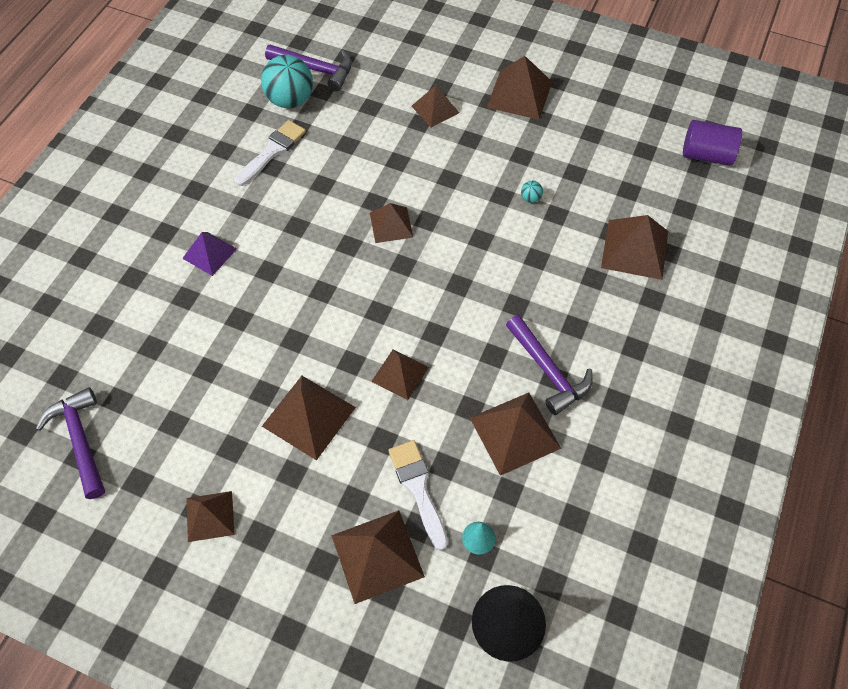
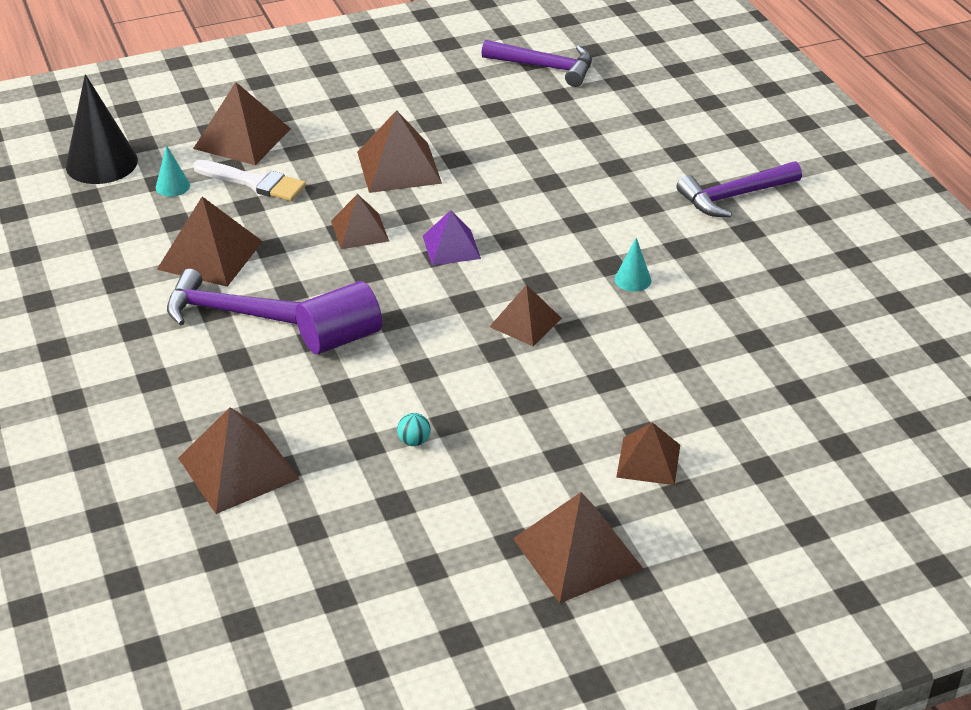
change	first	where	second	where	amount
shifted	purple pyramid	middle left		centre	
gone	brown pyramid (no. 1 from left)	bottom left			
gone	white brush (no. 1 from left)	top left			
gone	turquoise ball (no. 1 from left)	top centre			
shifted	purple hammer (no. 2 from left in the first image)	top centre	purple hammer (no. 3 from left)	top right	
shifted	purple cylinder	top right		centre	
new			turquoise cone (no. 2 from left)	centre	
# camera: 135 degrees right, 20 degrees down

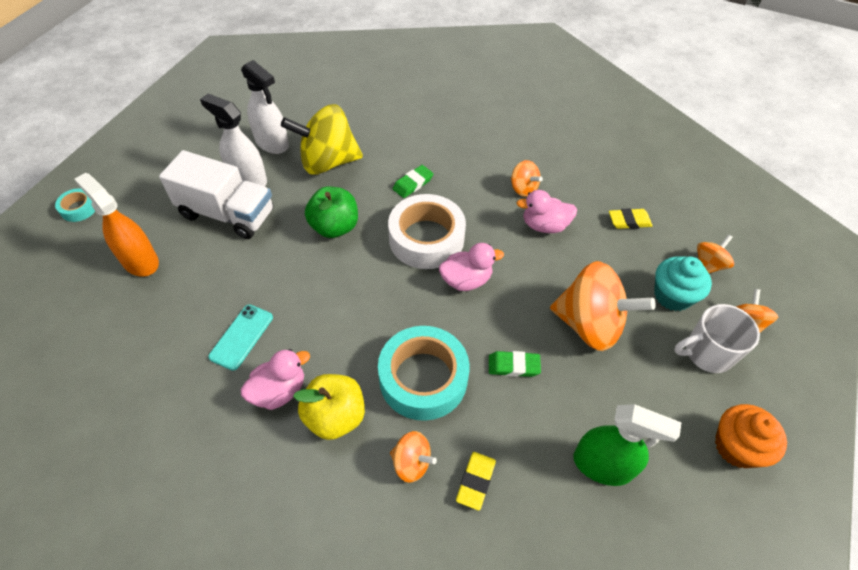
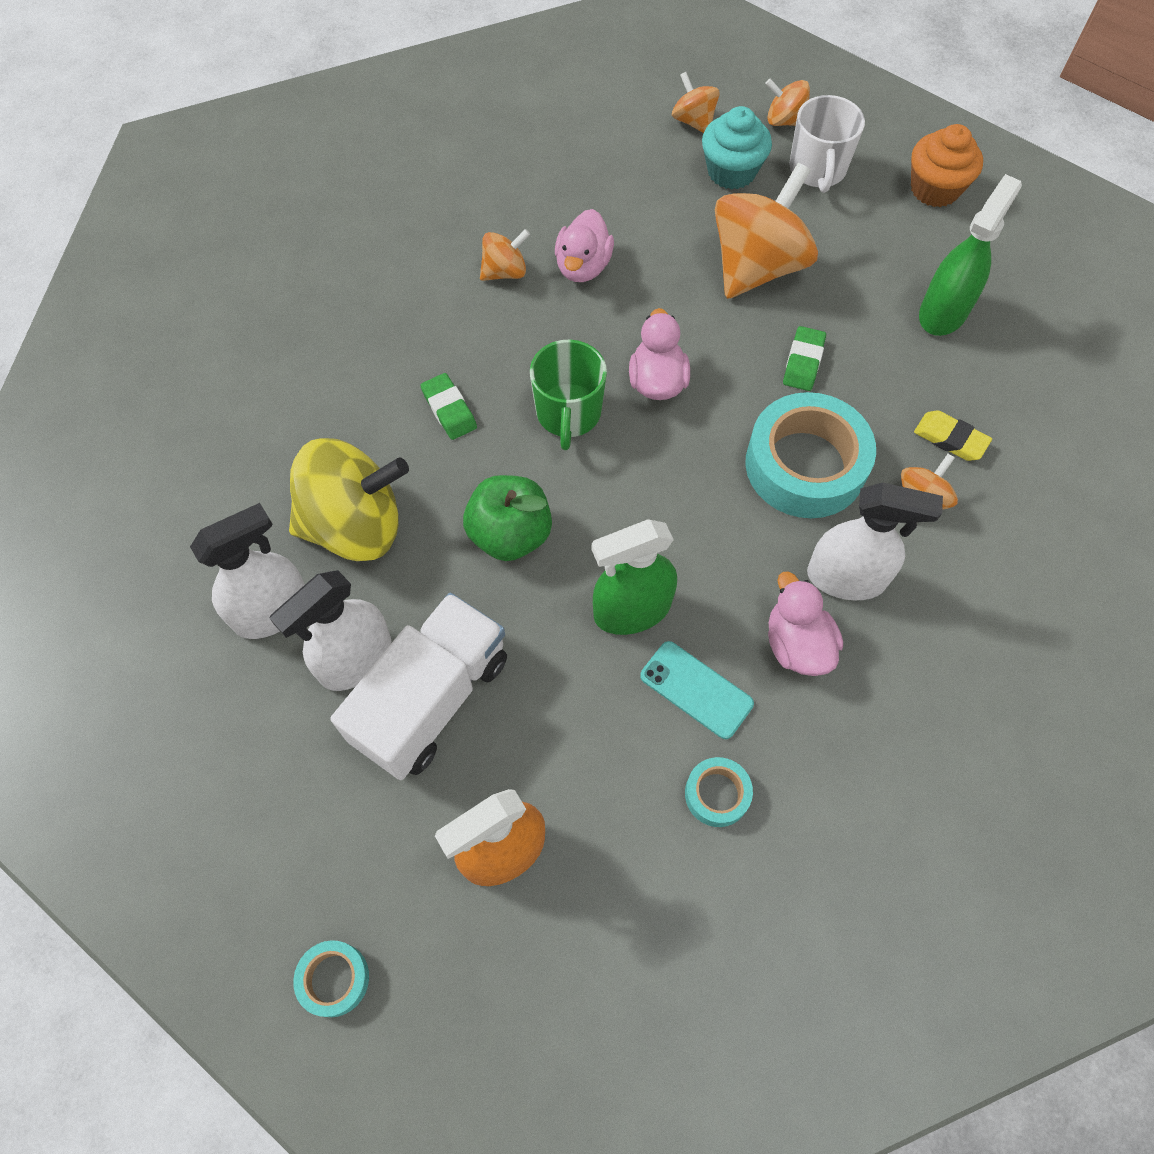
change	first	where	second	where	amount
rotated	yellow spinning top	top centre		middle left	105 degrees counterclockwise
swapped	yellow apple	bottom centre	white spray bottle (no. 3 from left)	middle right	
swapped	white tape	centre	green mug	centre	
gone	yellow eraser (no. 2 from left)	middle right			
new			green spray bottle (no. 1 from left)	centre	
new			turquoise tape (no. 2 from left)	bottom centre	
# camera: 75 degrees left, 10 degrees up

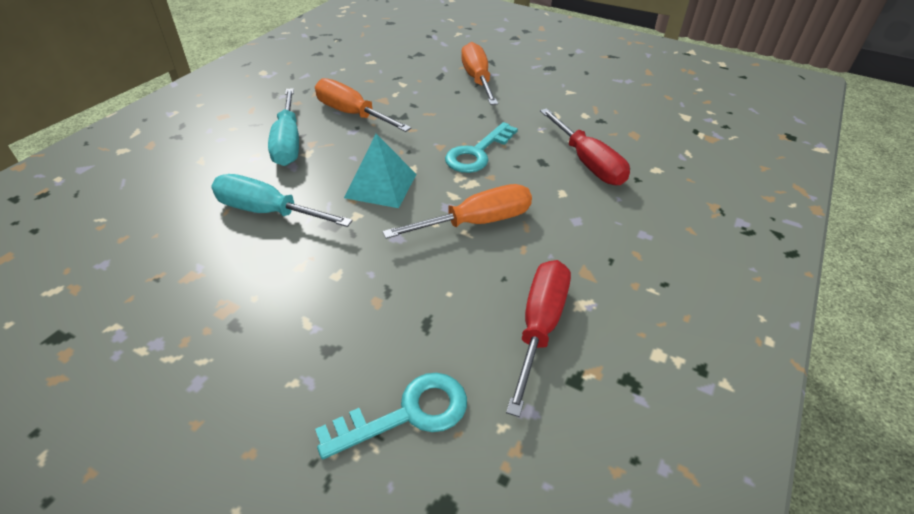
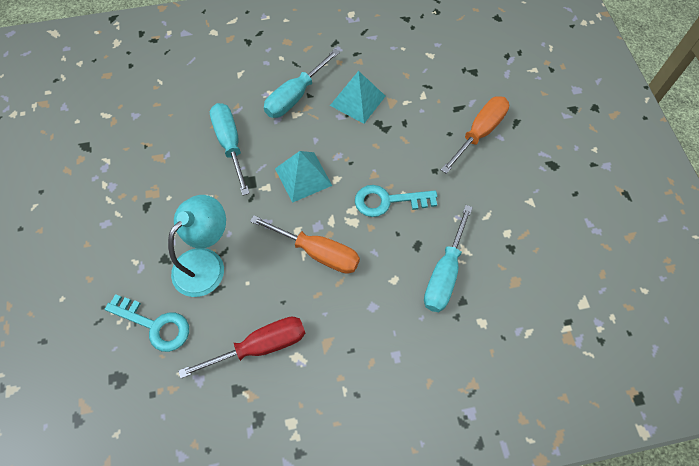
change	first	where	second	where	amount
swapped	orange screwdriver (no. 1 from left)	top centre	turquoise pyramid (no. 2 from left)	top centre	
repainted	red screwdriver (no. 2 from left)	top centre	turquoise screwdriver (no. 3 from left)	centre	
new			turquoise lamp	middle left	
# camera: 50 degrees right, 20 degrees up

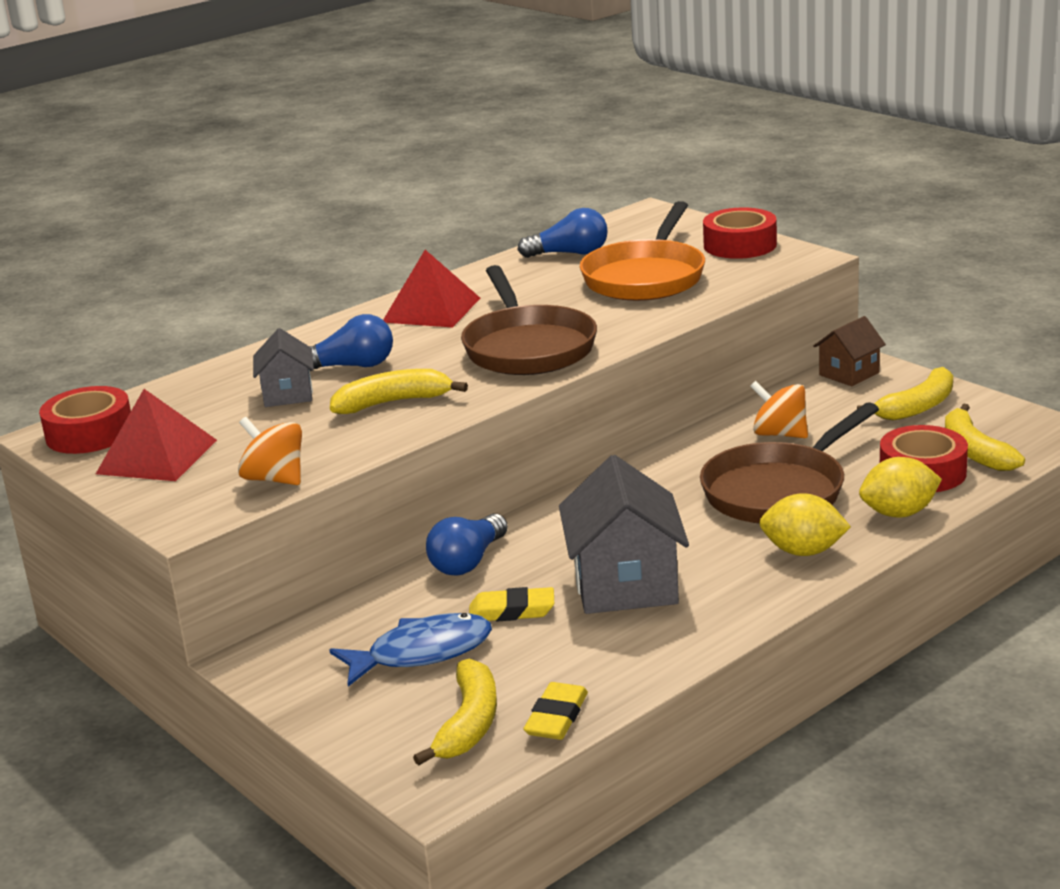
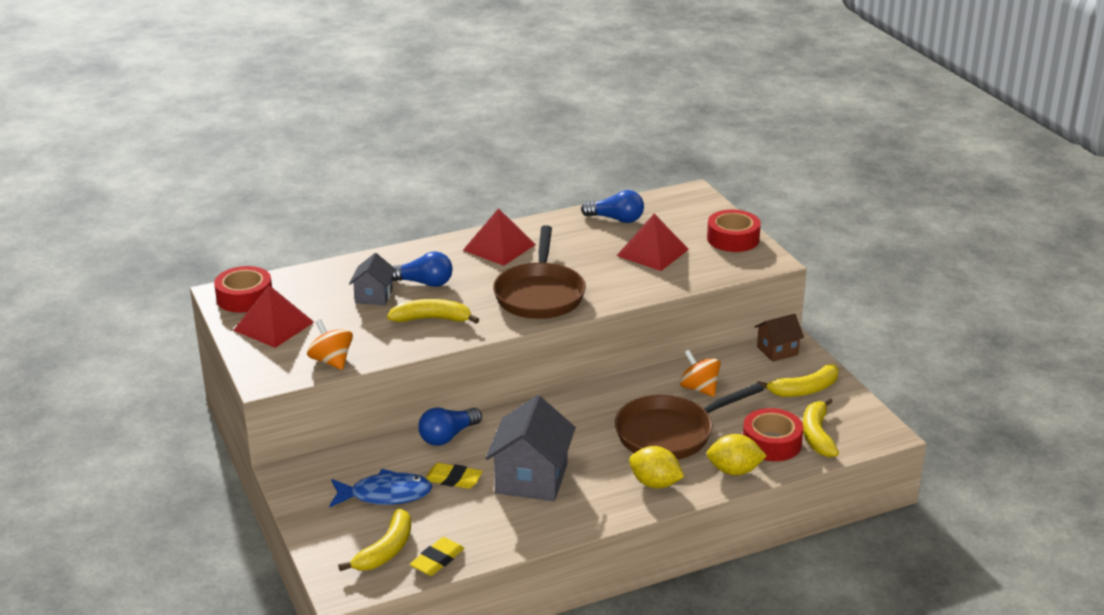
change	first	where	second	where	amount
swapped	orange pan	top centre	red pyramid (no. 3 from left)	centre	
# camera: 15 degrees right, 5 degrees up

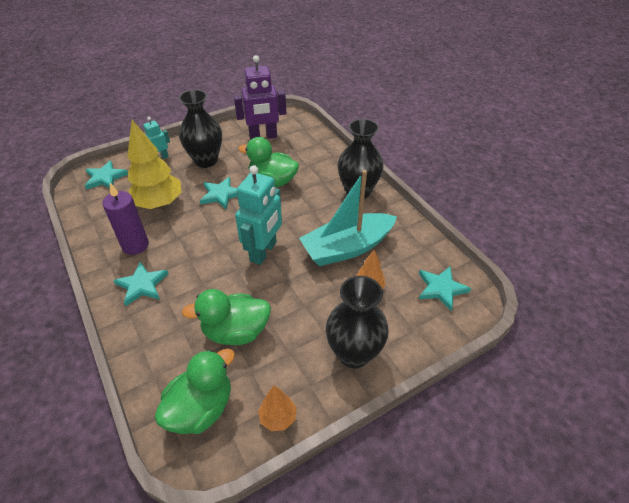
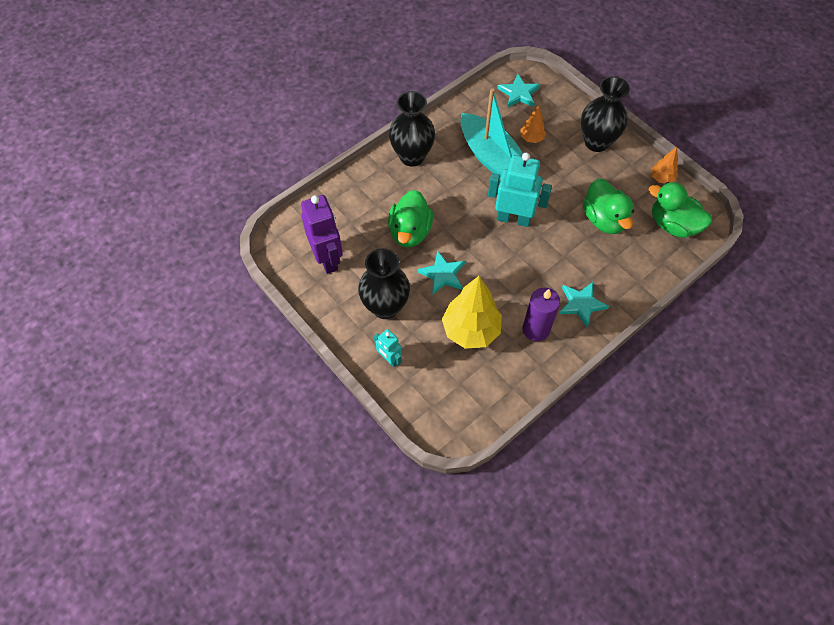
change	first	where	second	where	amount
gone	turquoise star (no. 1 from left)	middle left			
# camera: 100 degrees left, 15 degrees up

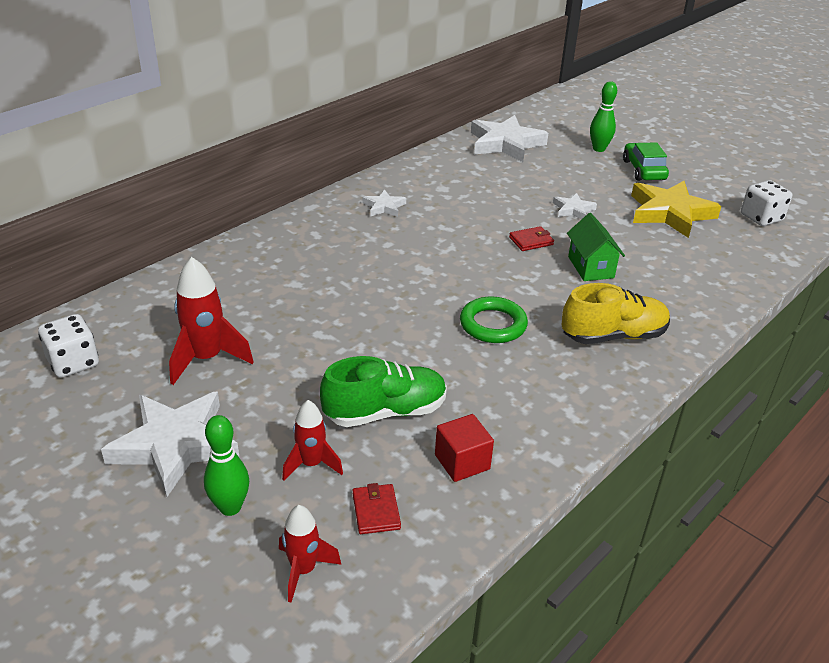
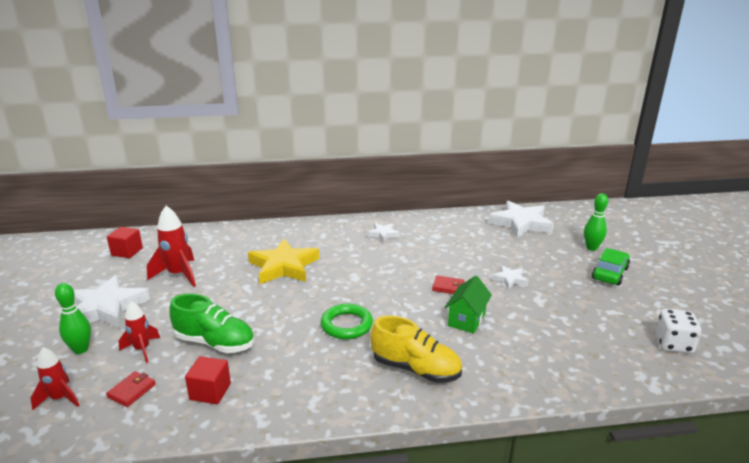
change	first	where	second	where	amount
swapped	white dice (no. 1 from left)	middle left	red cube (no. 1 from left)	middle left	
shifted	yellow star	top right		centre	
# camera: 40 degrees right, 10 degrees down

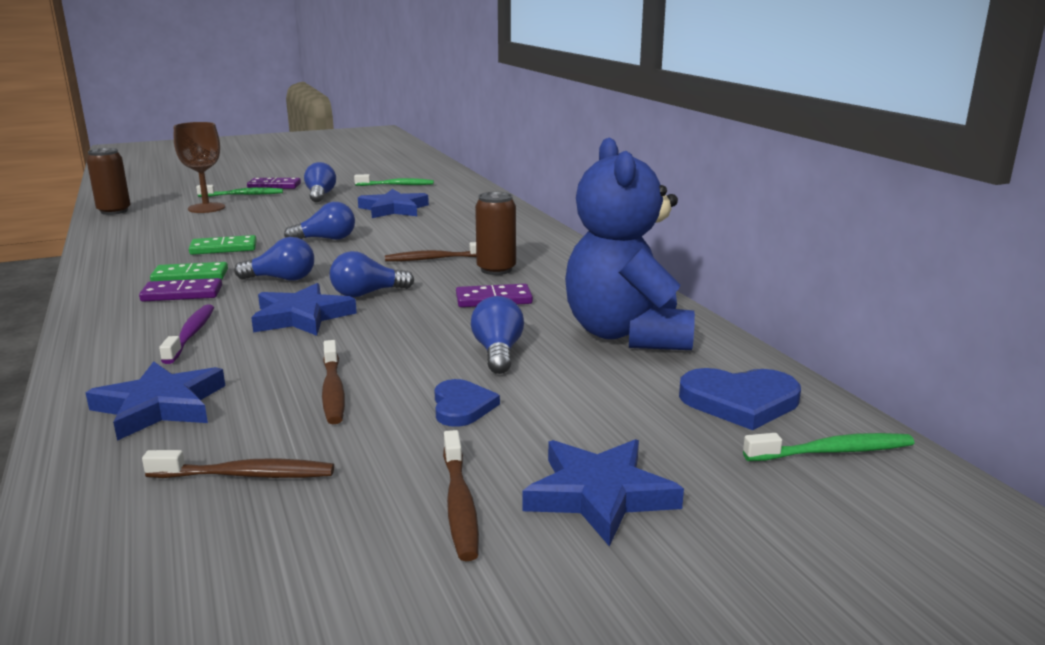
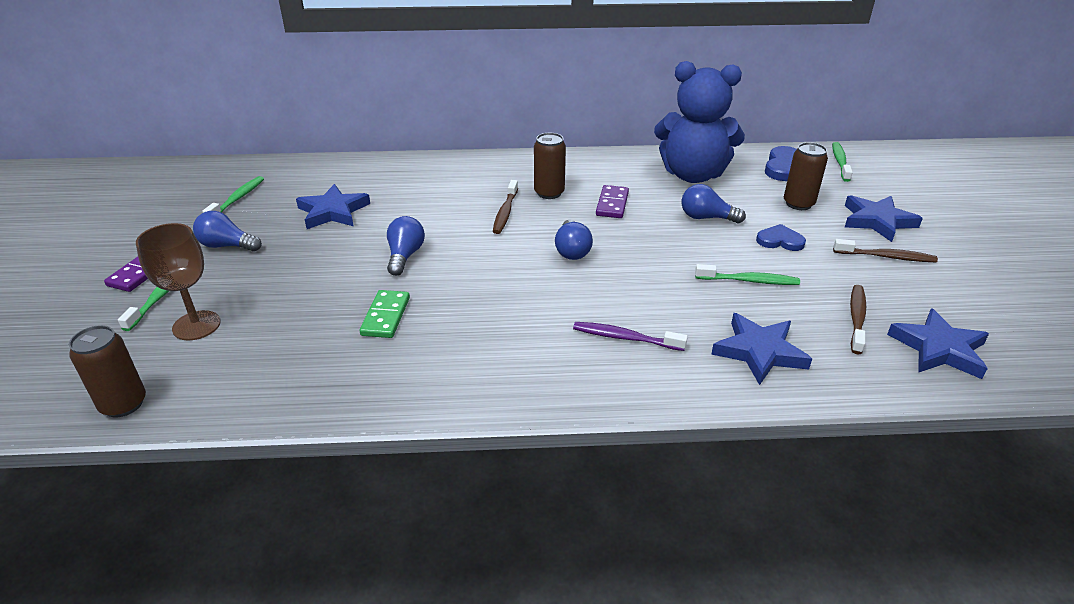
change	first	where	second	where	amount
gone	purple domino (no. 1 from left)	middle left			
gone	green domino (no. 1 from left)	middle left			
gone	blue light bulb (no. 1 from left)	middle left			
shifted	blue star (no. 2 from left in the first image)	middle left	blue star (no. 4 from left)	middle right	
repainted	brown toothbrush (no. 2 from left)	middle left	green toothbrush (no. 3 from left)	middle right	
new			brown can (no. 3 from left)	top right	
# camera: 70 degrees left, 15 degrees up

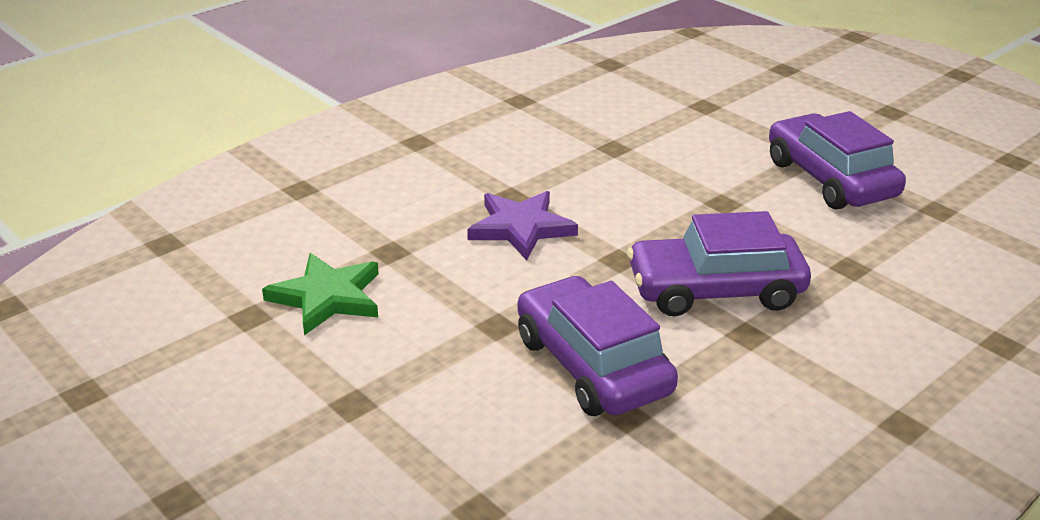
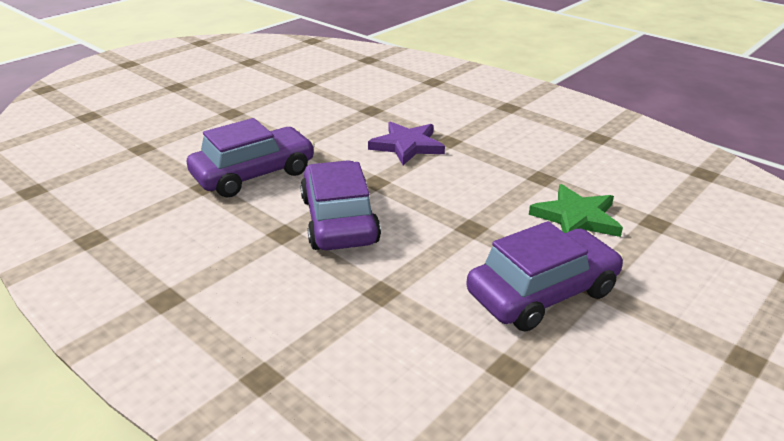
change	first	where	second	where	amount
shifted	green star	middle left		middle right	
# camera: 85 degrees right, 0 degrees up

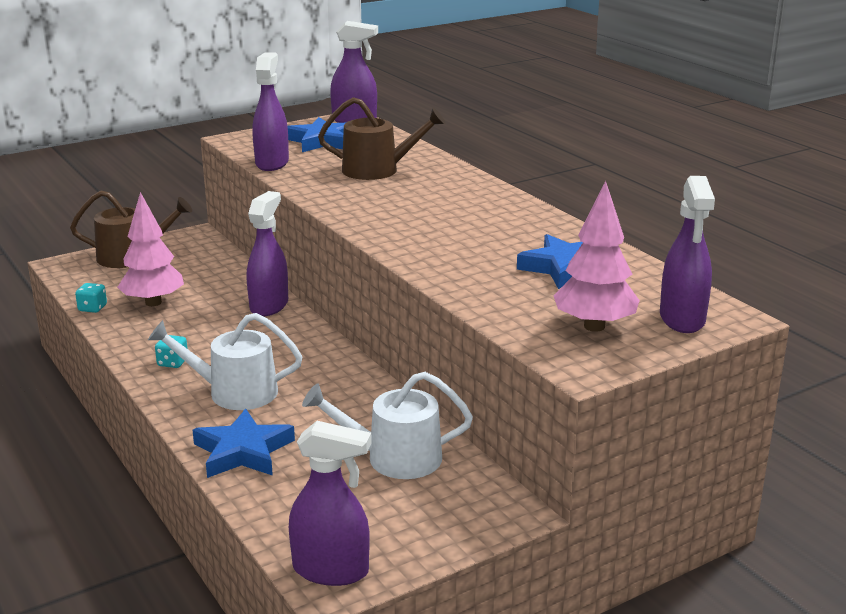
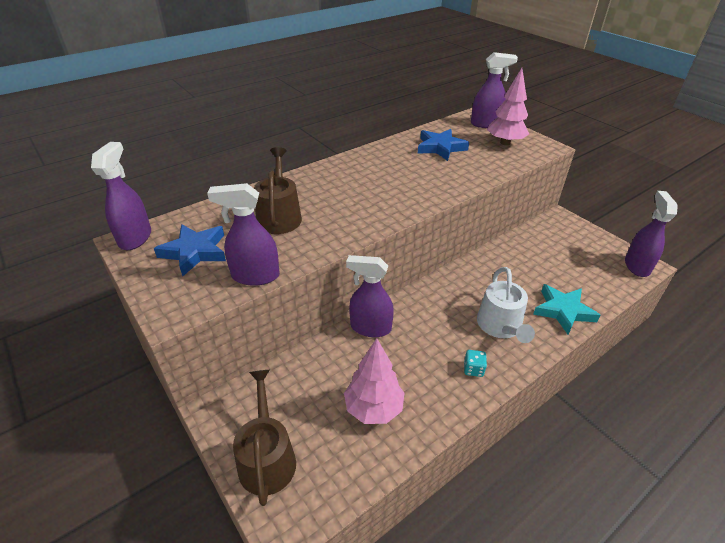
change	first	where	second	where	amount
gone	turquoise dice (no. 1 from left)	middle left			
repainted	blue star (no. 1 from left)	bottom left	turquoise star	middle right	
gone	white watering can (no. 2 from left)	bottom centre			
# camera: 95 degrees left, 15 degrees up

